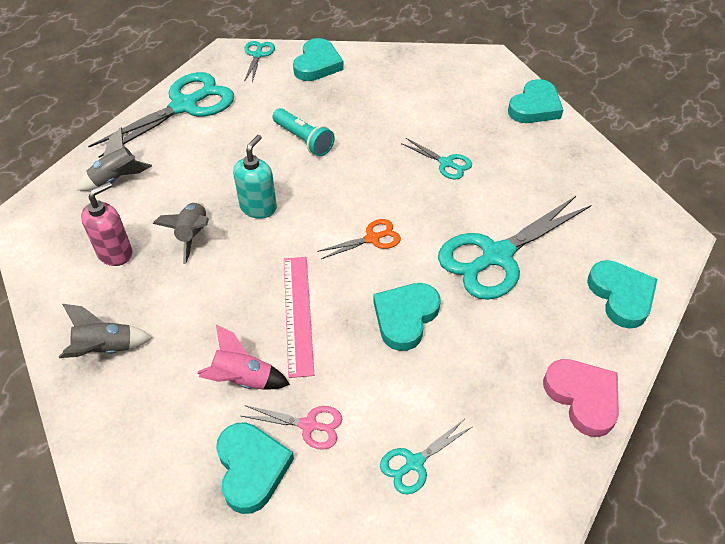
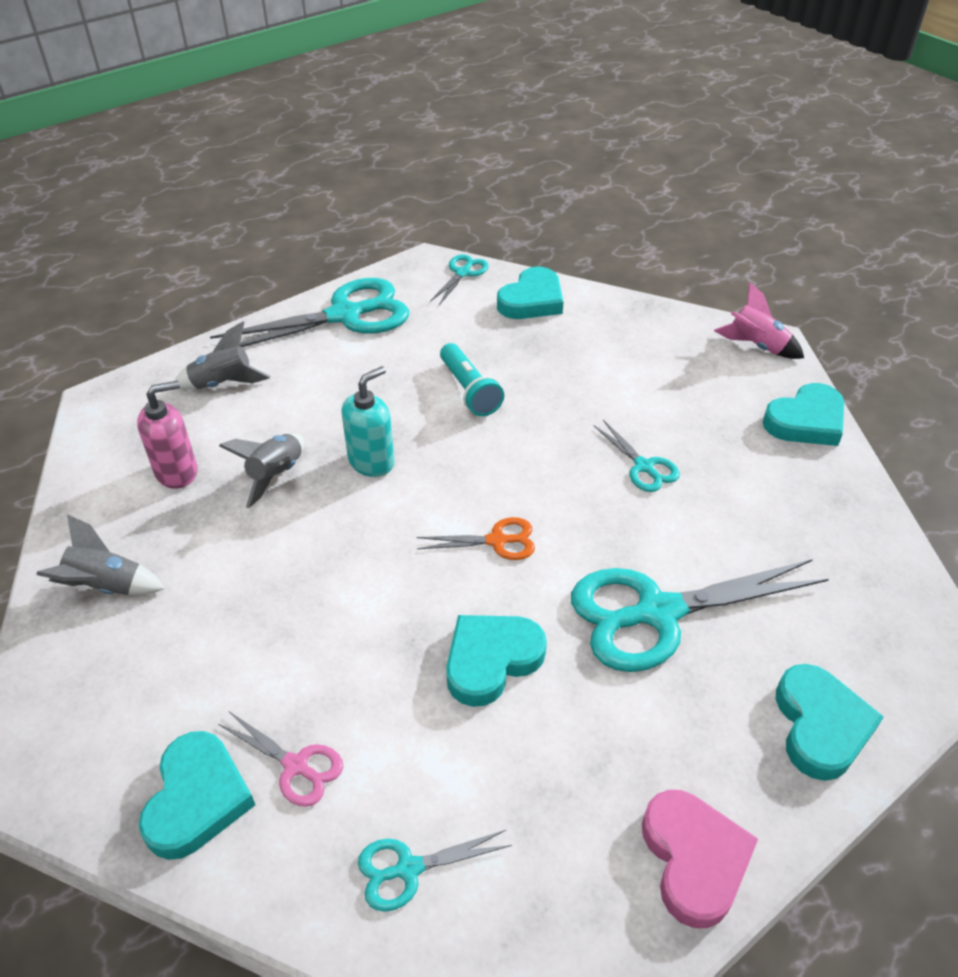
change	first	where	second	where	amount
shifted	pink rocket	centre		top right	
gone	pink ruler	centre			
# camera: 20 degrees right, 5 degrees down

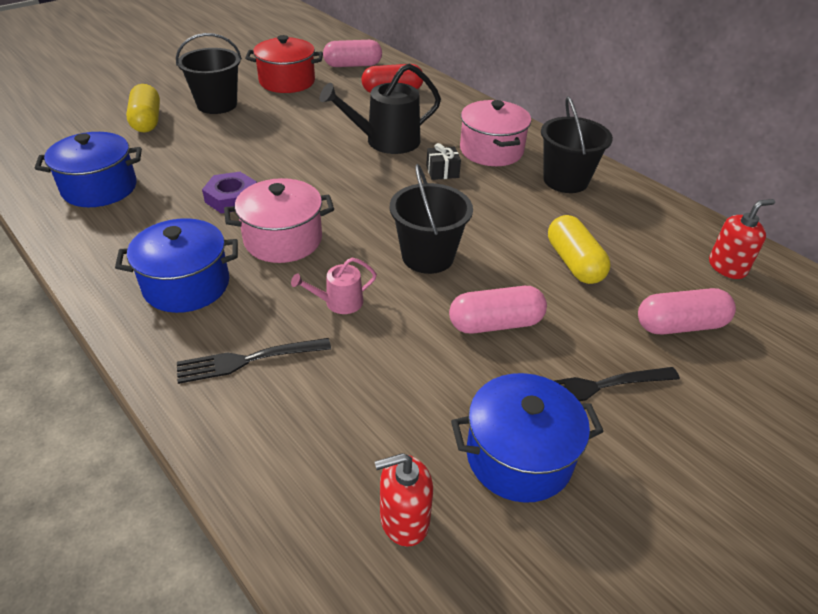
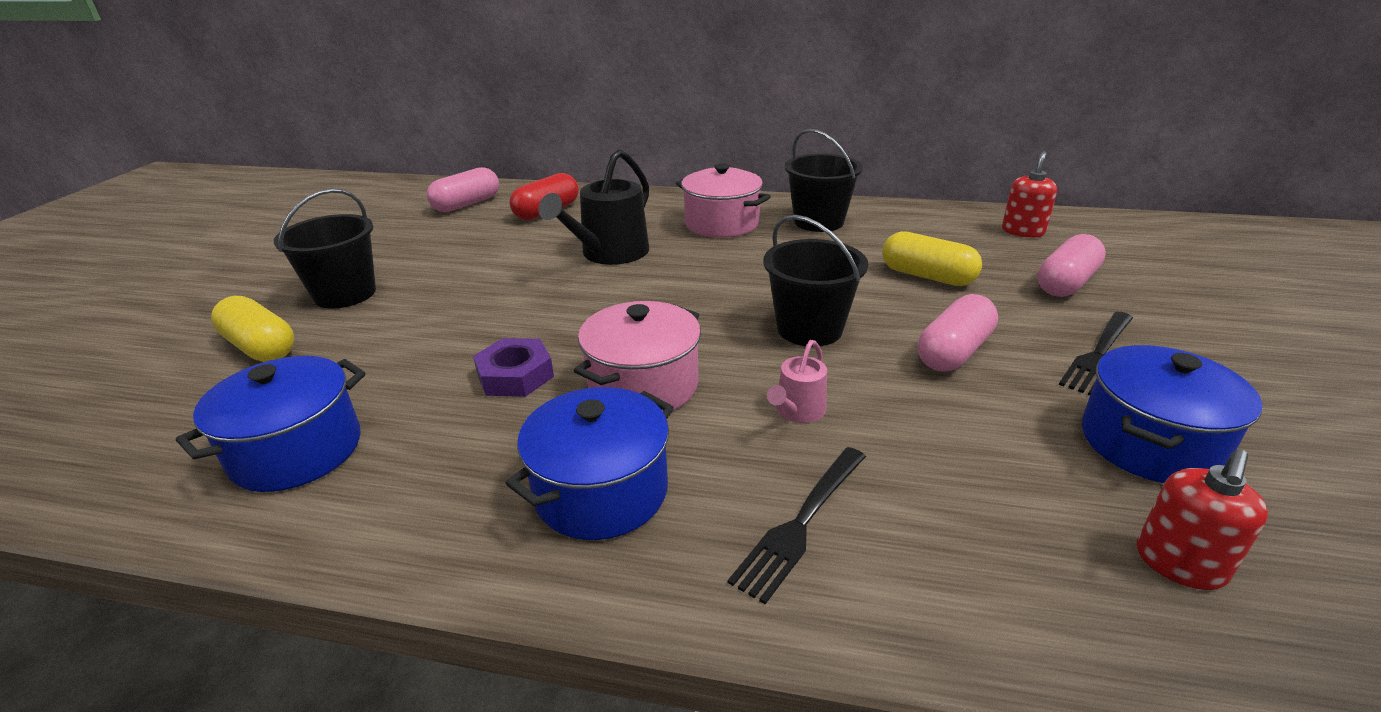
change	first	where	second	where	amount
gone	red pot	top centre			
gone	black gift	top centre			
# camera: 35 degrees left, 10 degrees down

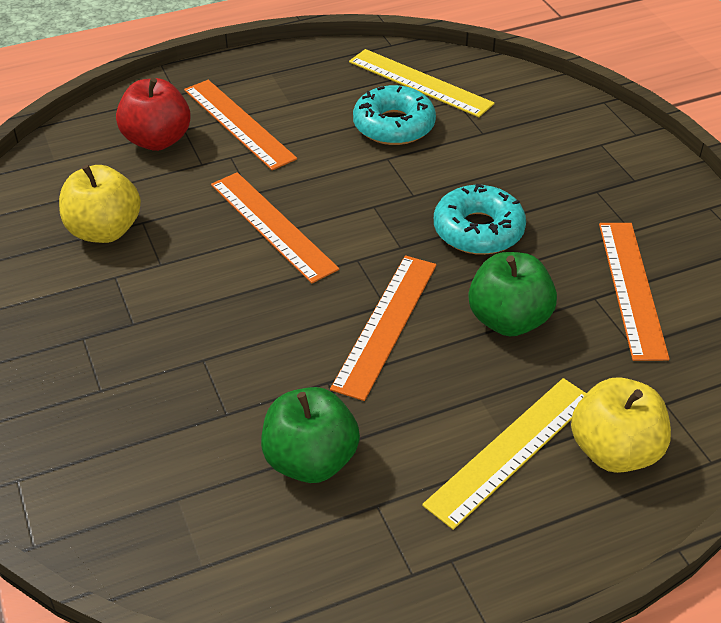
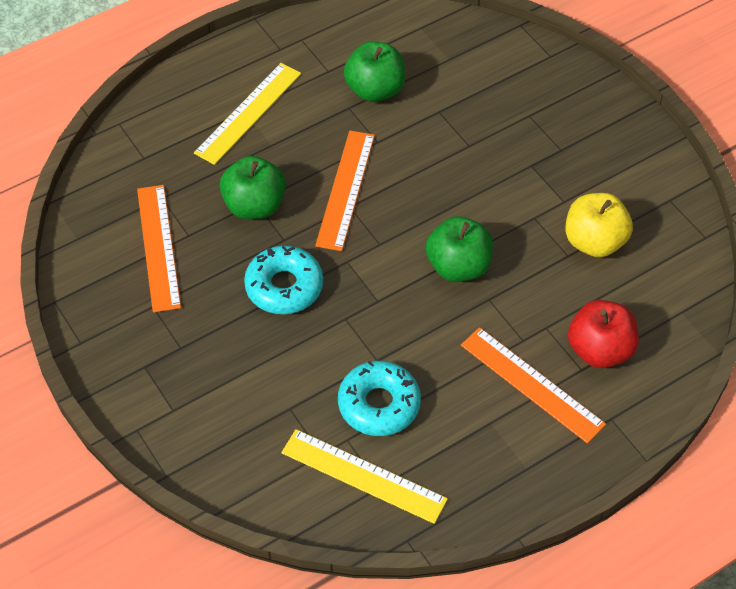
change	first	where	second	where	amount
swapped	orange ruler (no. 2 from left)	centre	green apple (no. 3 from left)	centre	
gone	yellow apple (no. 2 from left)	bottom right			
# camera: 170 degrees right, 10 degrees up

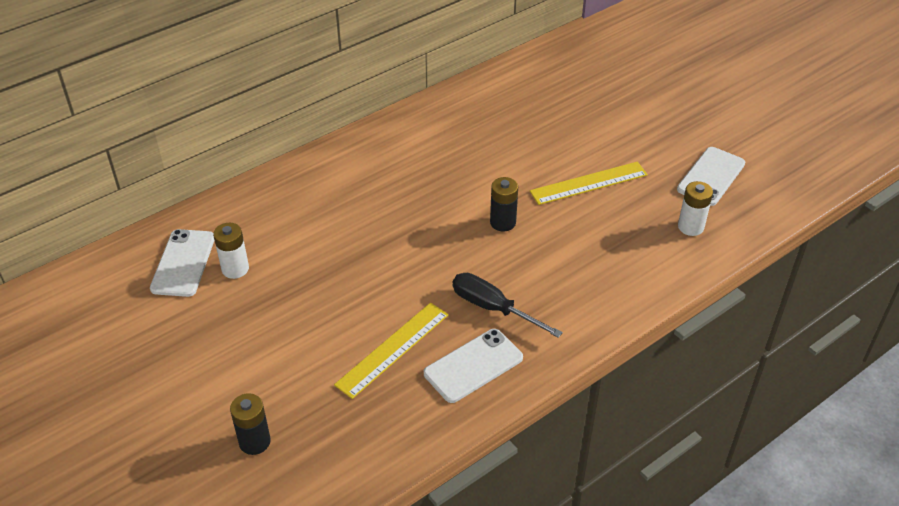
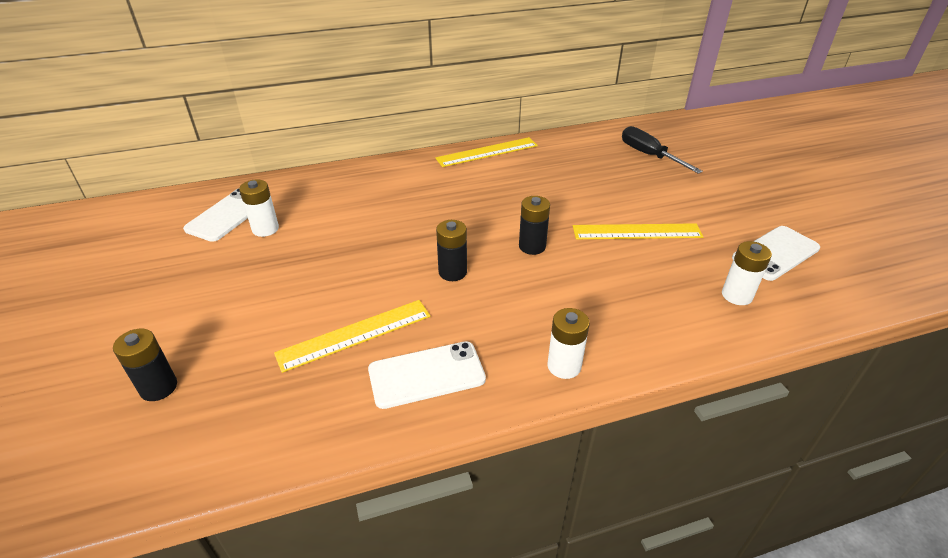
change	first	where	second	where	amount
shifted	black screwdriver	centre		top right	
new			yellow ruler (no. 2 from left)	top centre	
new			black battery (no. 2 from left)	centre	
new			white battery (no. 2 from left)	centre	
# camera: 20 degrees right, 5 degrees down

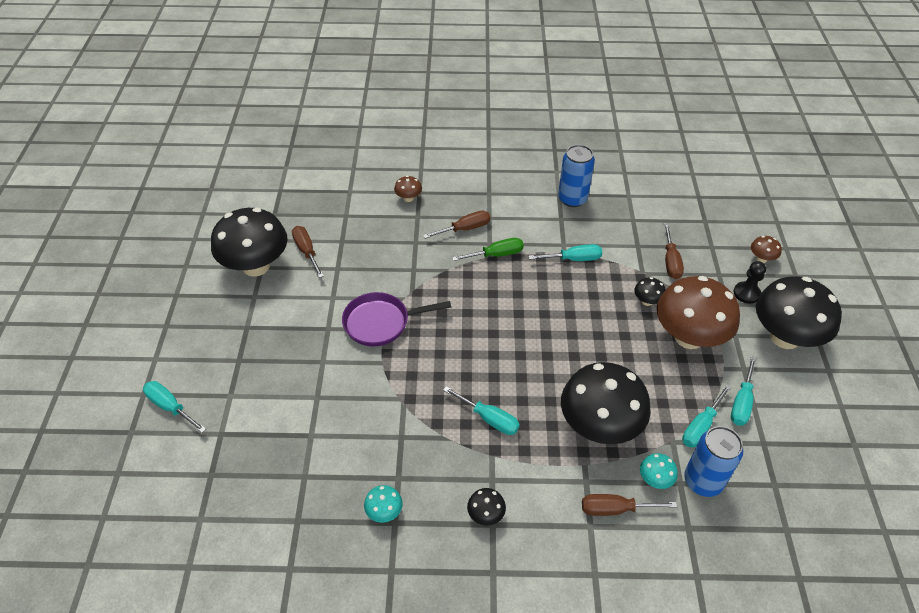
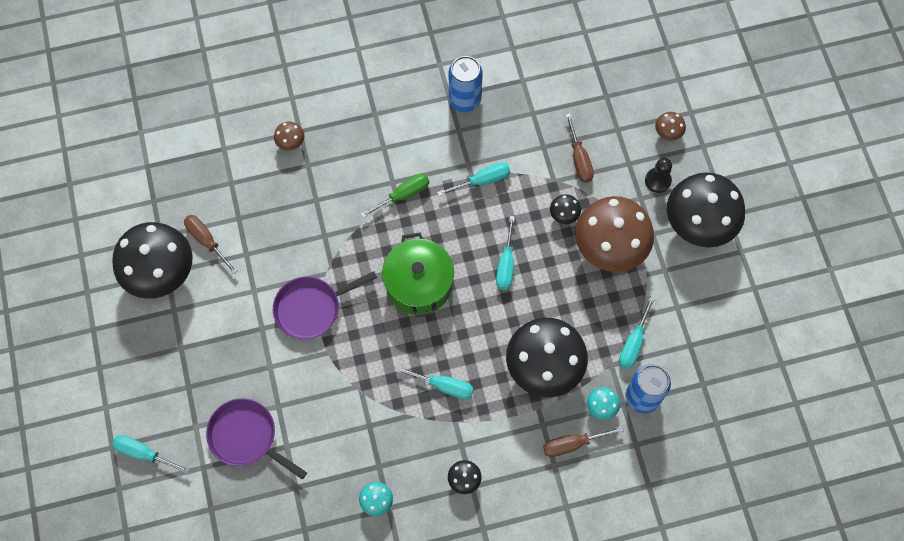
change	first	where	second	where	amount
gone	brown screwdriver (no. 2 from left)	centre			
shifted	turquoise screwdriver (no. 5 from left in the first image)	middle right	turquoise screwdriver (no. 4 from left)	centre	
new			purple pan (no. 1 from left)	bottom left	
new			green pot	centre	
# camera: 15 degrees left, 20 degrees up

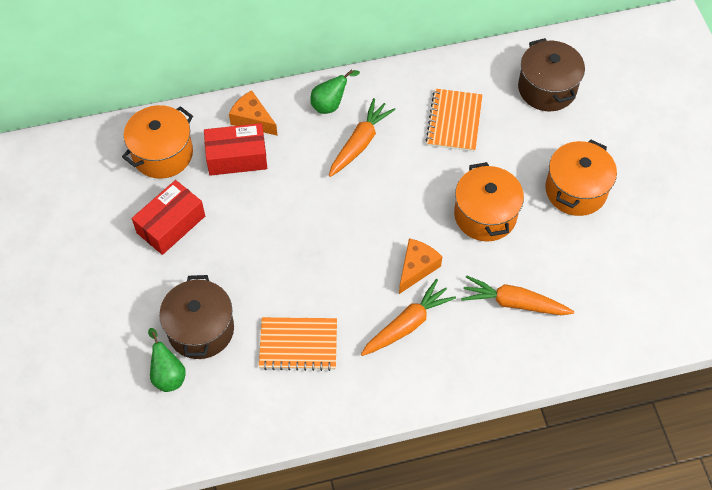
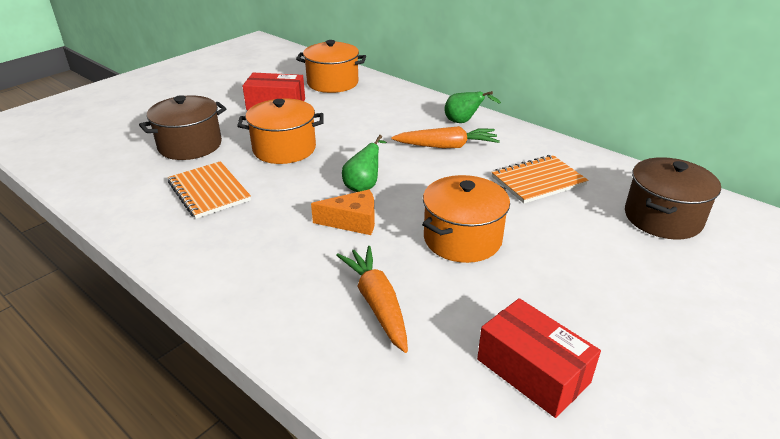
change	first	where	second	where	amount
shifted	green pear (no. 1 from left)	bottom left		centre	
shifted	red box (no. 2 from left)	top left		bottom right	
gone	orange cheese (no. 1 from left)	top centre			
gone	orange carrot (no. 2 from left)	centre			
shifted	orange pot (no. 3 from left in the first image)	middle right	orange pot (no. 1 from left)	top centre	
# camera: 55 degrees right, 25 degrees down

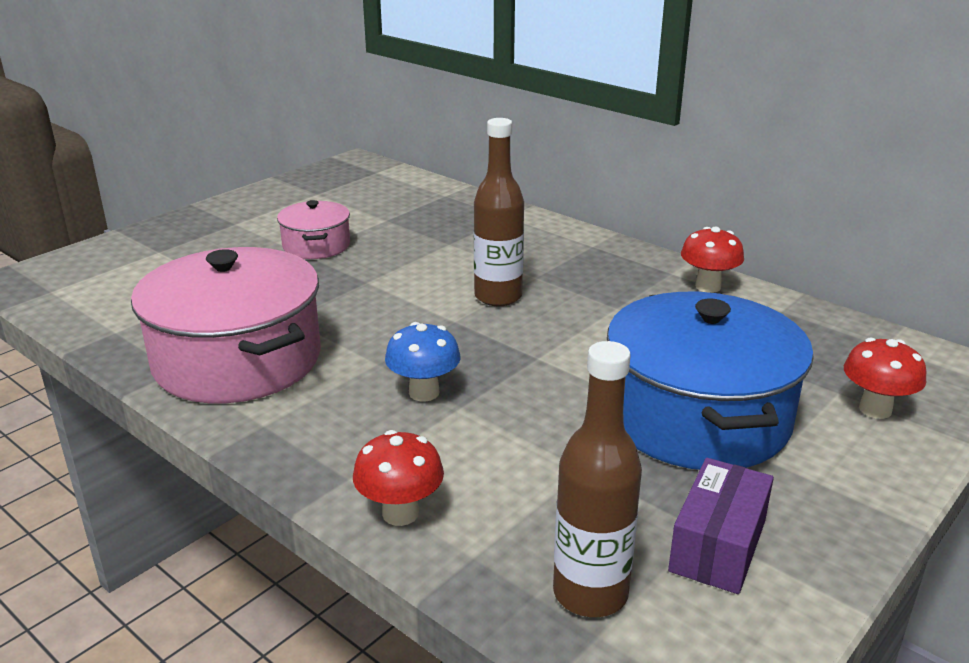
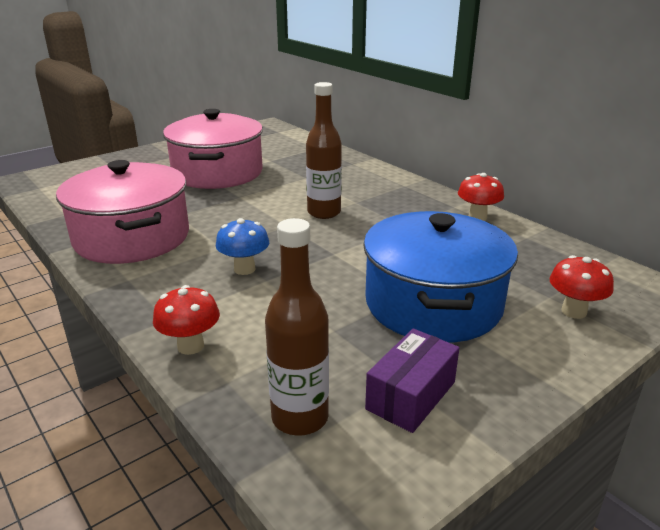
change	first	where	second	where	amount
scaled	pink pot (no. 2 from left)	middle left		top left	x1.98
# camera: 10 degrees right, 0 degrees up

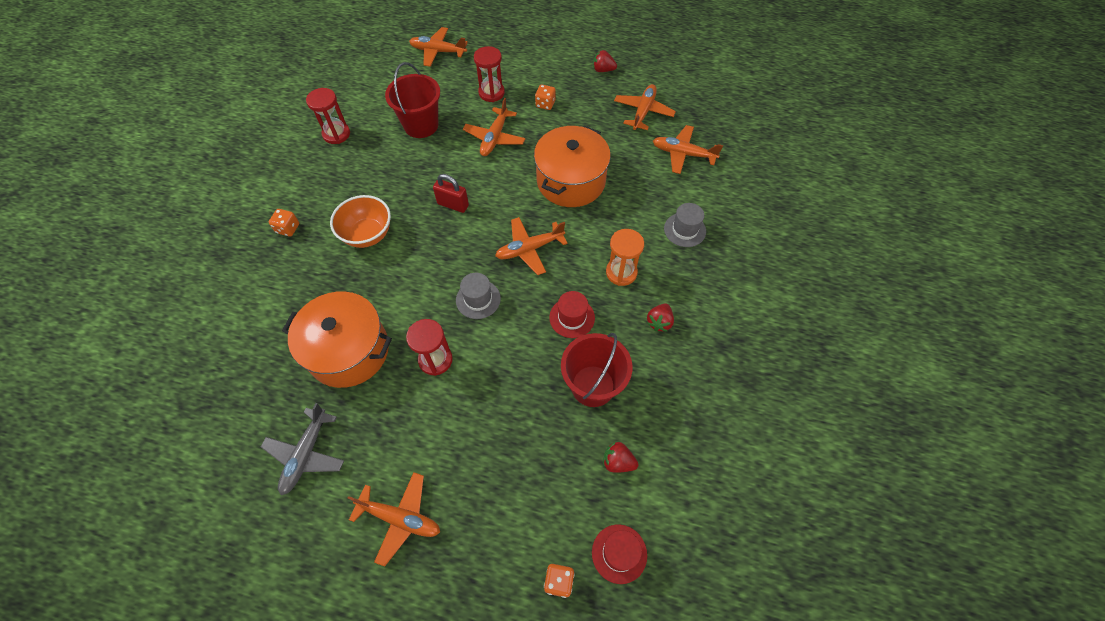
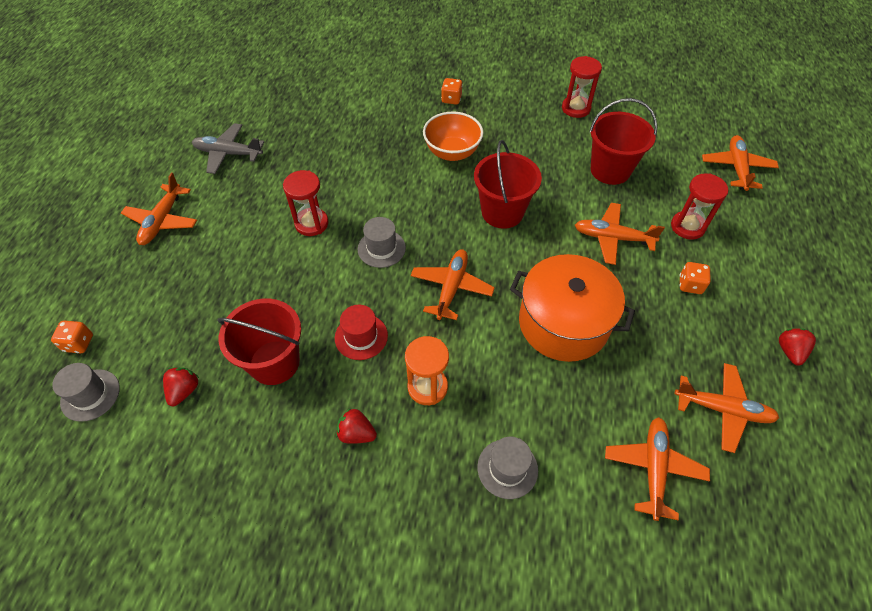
change	first	where	second	where	amount
gone	orange pot (no. 1 from left)	middle left			
swapped	red padlock	top centre	red bucket (no. 2 from left)	top centre	
rotated	orange plane (no. 4 from left in the first image)	centre	orange plane (no. 2 from left)	centre	45 degrees clockwise
repainted	red hat (no. 2 from left)	bottom centre	grey hat (no. 1 from left)	middle left	
# camera: 85 degrees right, 5 degrees down

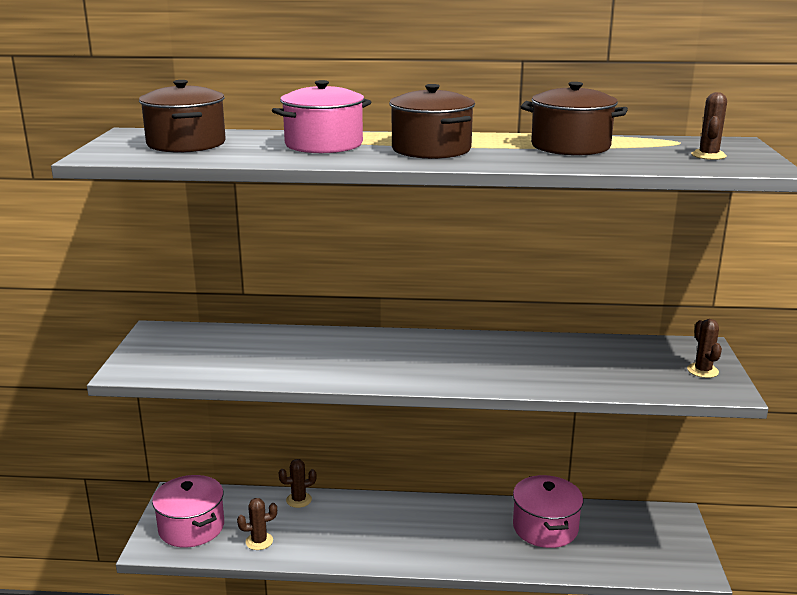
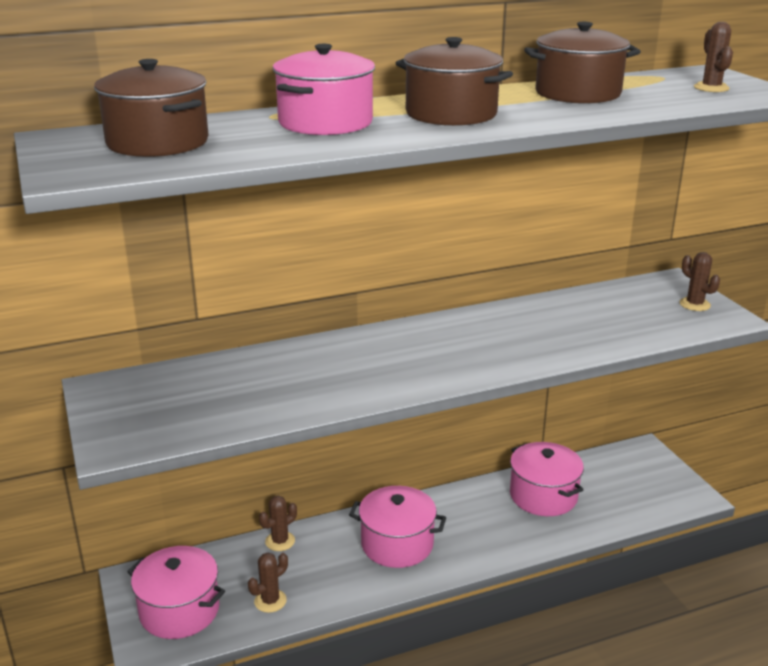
change	first	where	second	where	amount
new			pink pot (no. 3 from left)	bottom centre	
# camera: 25 degrees left, 5 degrees up

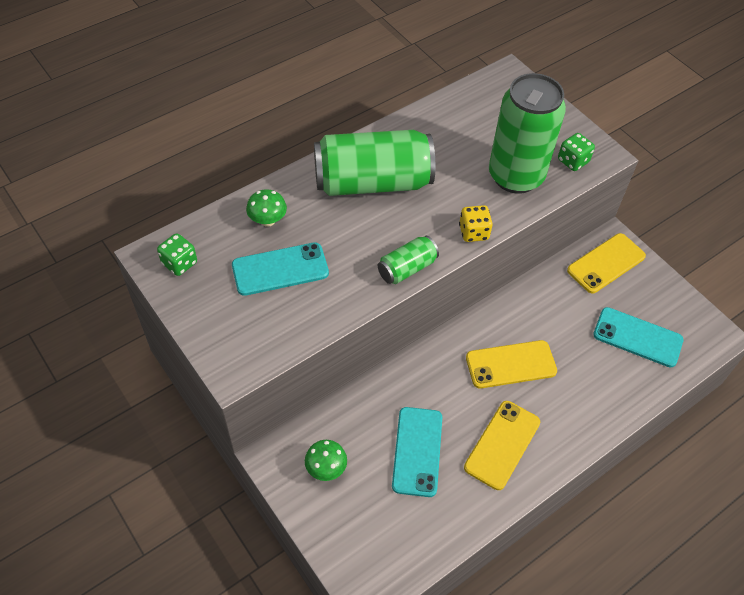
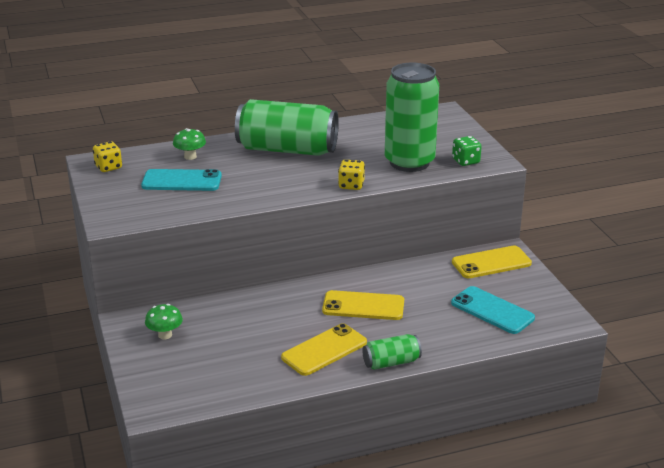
change	first	where	second	where	amount
repainted	green dice (no. 1 from left)	middle left	yellow dice (no. 1 from left)	middle left	
shifted	green can (no. 2 from left)	centre		bottom centre	
gone	turquoise phone (no. 2 from left)	bottom centre			
# camera: 20 degrees right, 25 degrees down

